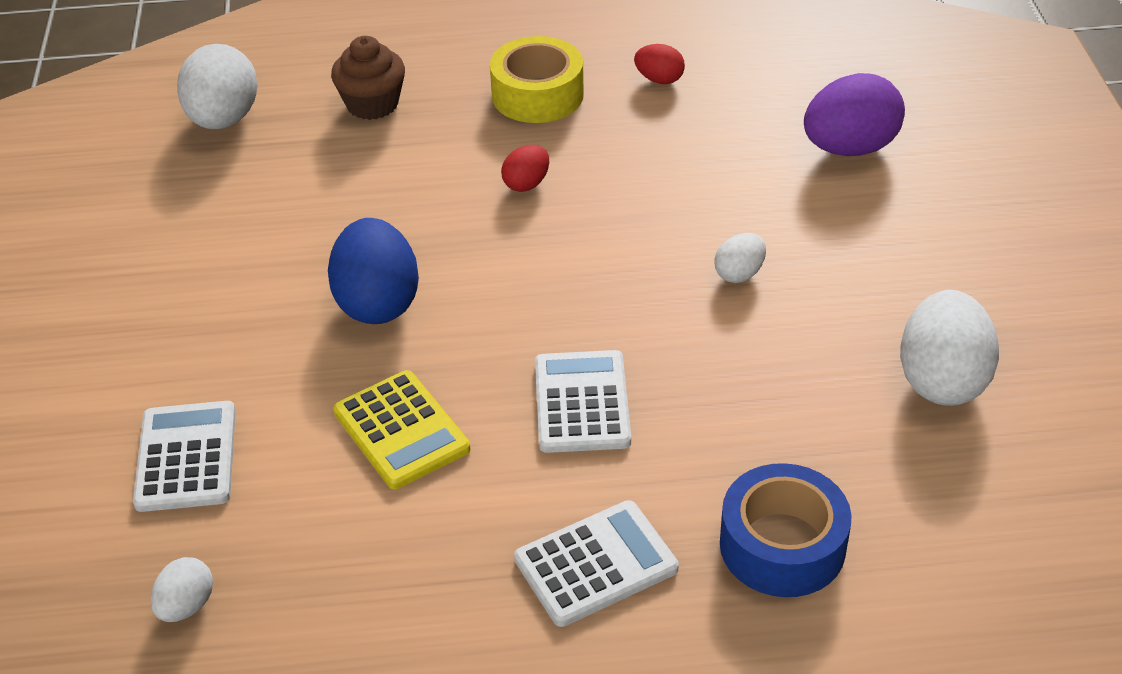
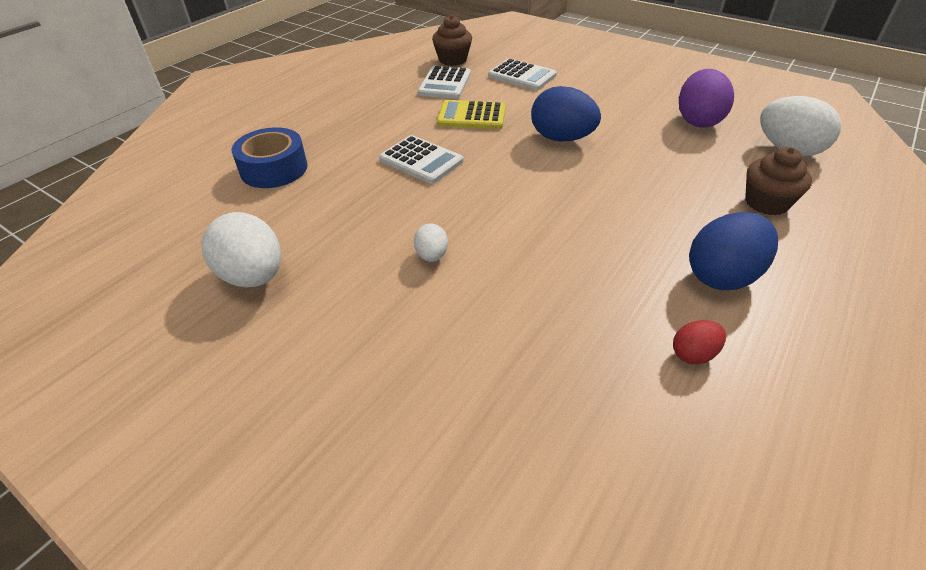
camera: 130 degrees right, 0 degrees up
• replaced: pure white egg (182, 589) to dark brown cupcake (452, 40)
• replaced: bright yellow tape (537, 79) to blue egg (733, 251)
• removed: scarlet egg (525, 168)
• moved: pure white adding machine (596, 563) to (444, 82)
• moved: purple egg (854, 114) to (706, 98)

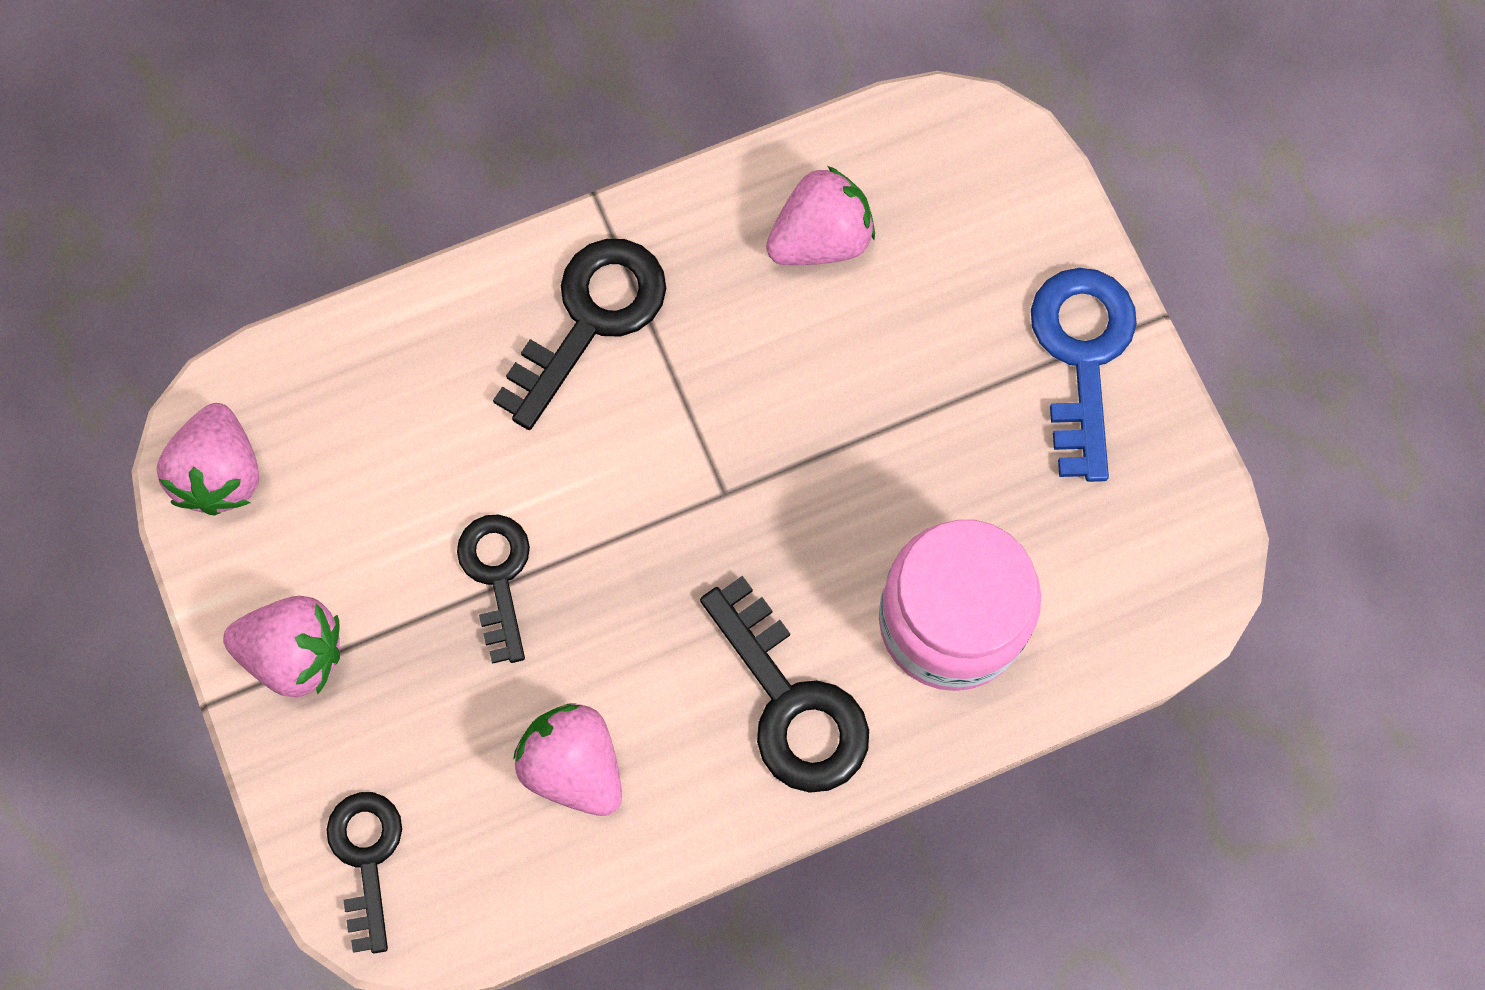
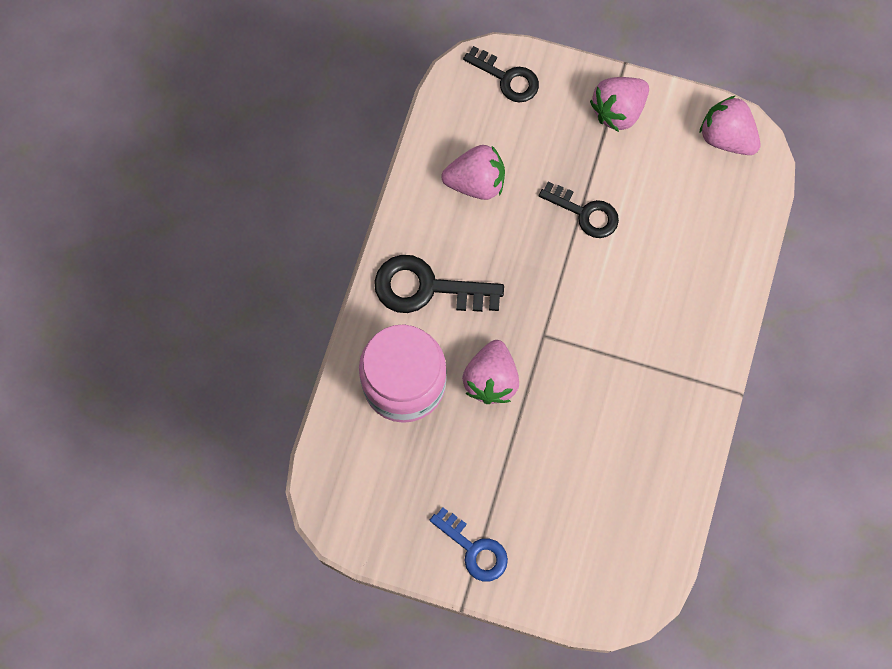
camera: 130 degrees right, 0 degrees up
• removed: ebony latchkey (579, 334)
• moved: rosy berry (820, 215) to (490, 372)
• resized: blue latchkey (1084, 375) = (469, 544) x0.66

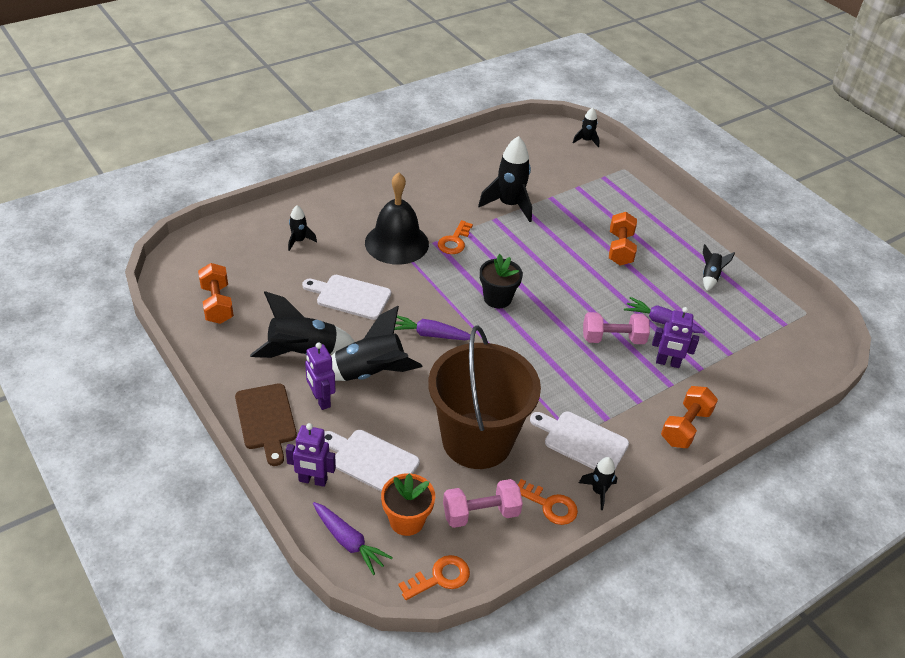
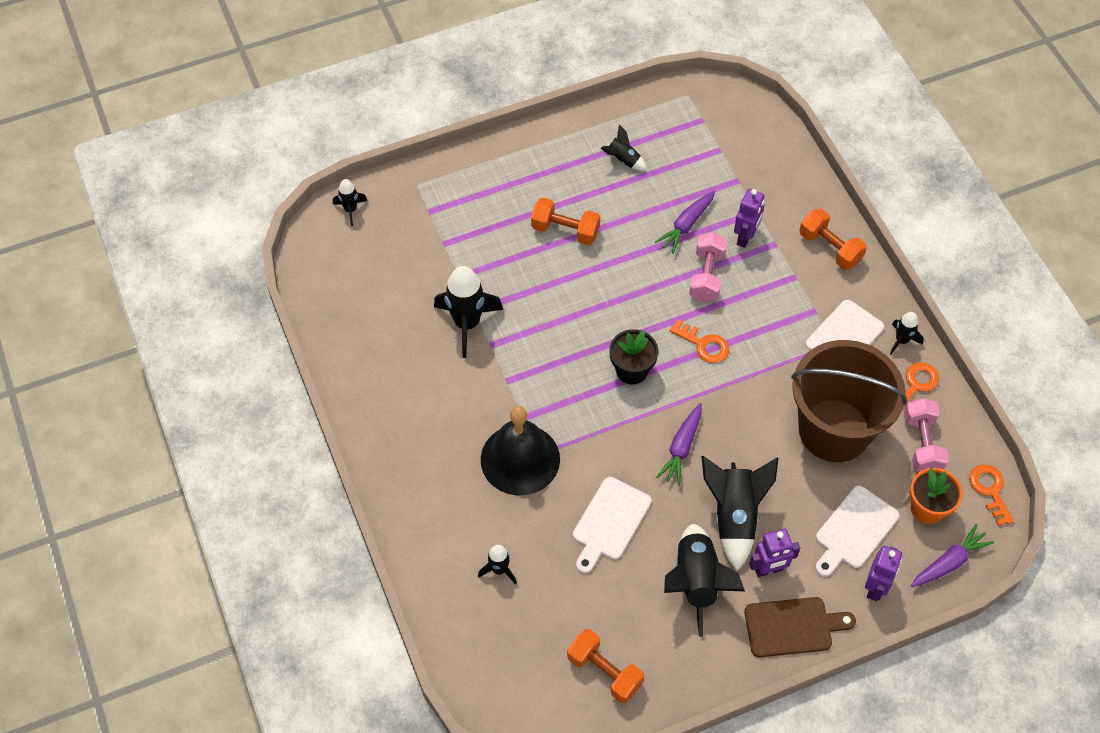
camera: 75 degrees left, 15 degrees up
• turned: orange-coloured free weight (216, 293) = (605, 666) 45 degrees clockwise
• moved: orange-coloured latchkey (455, 237) to (699, 341)

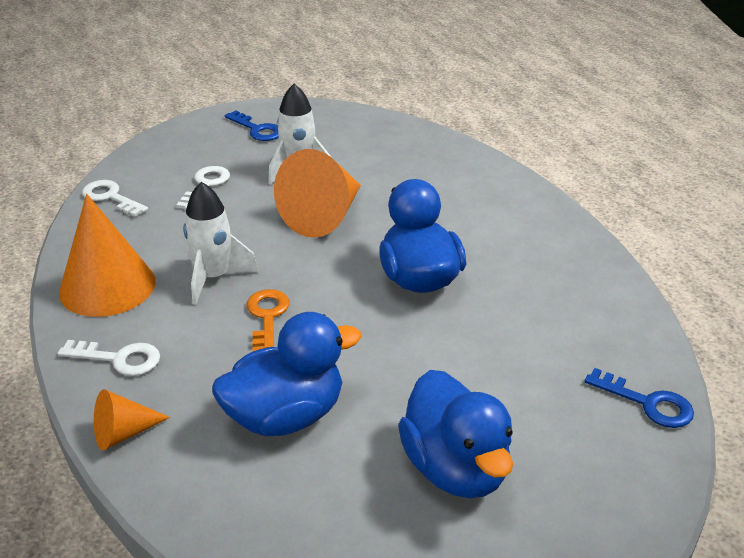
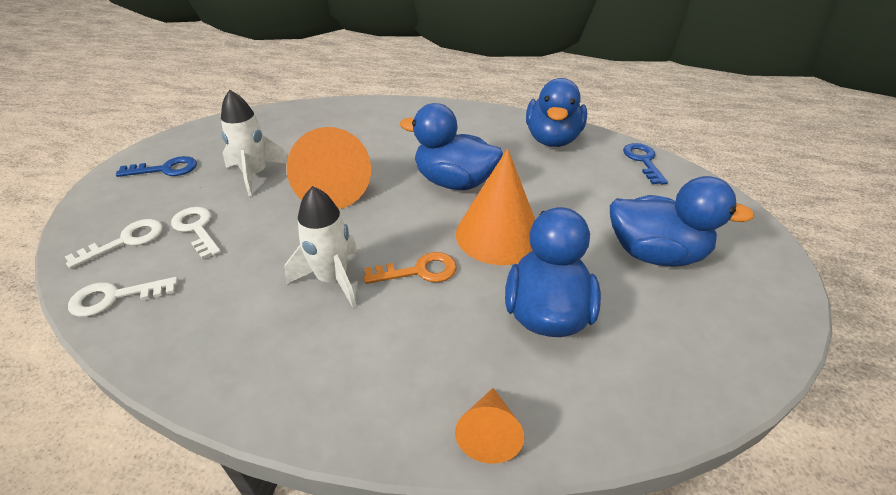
camera: 55 degrees left, 5 degrees up
• moved: pure white latchkey (109, 358) to (113, 244)
• moved: orange-coloured solid cone (107, 255) to (495, 206)
• turned: orange-coloured latchkey (268, 320) = (410, 268) 135 degrees clockwise
• turned: blue latchkey (639, 398) = (645, 163) 75 degrees counterclockwise
• added: blue duck (556, 112)

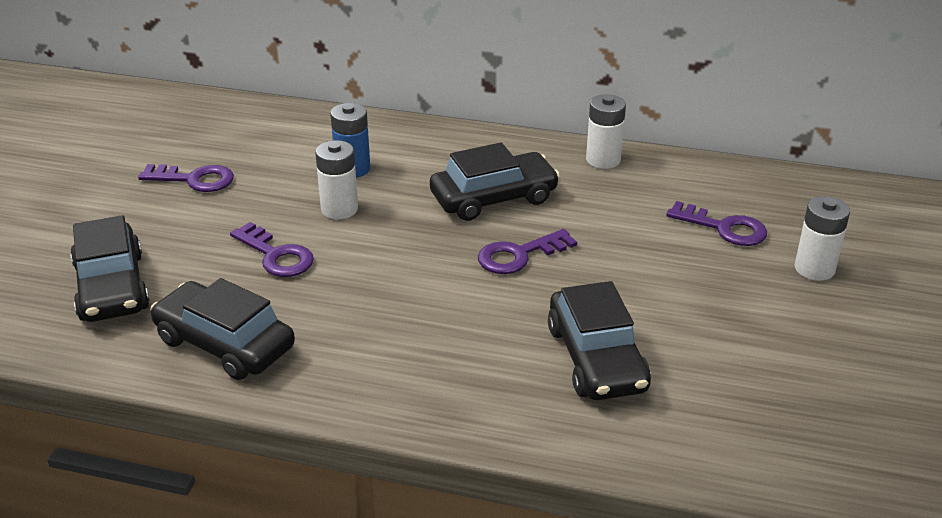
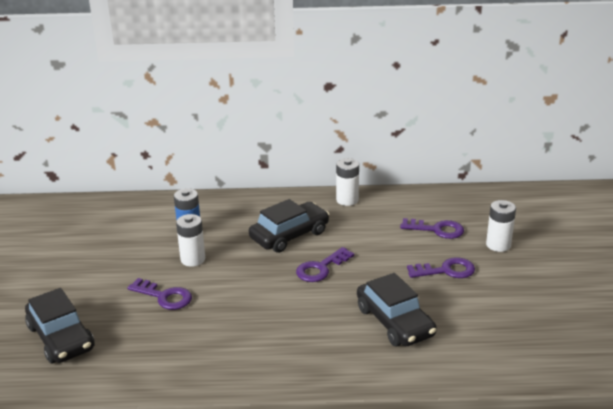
camera: 15 degrees left, 5 degrees down
• moved: purple latchkey (186, 178) to (441, 267)
• removed: ebony automobile (222, 329)

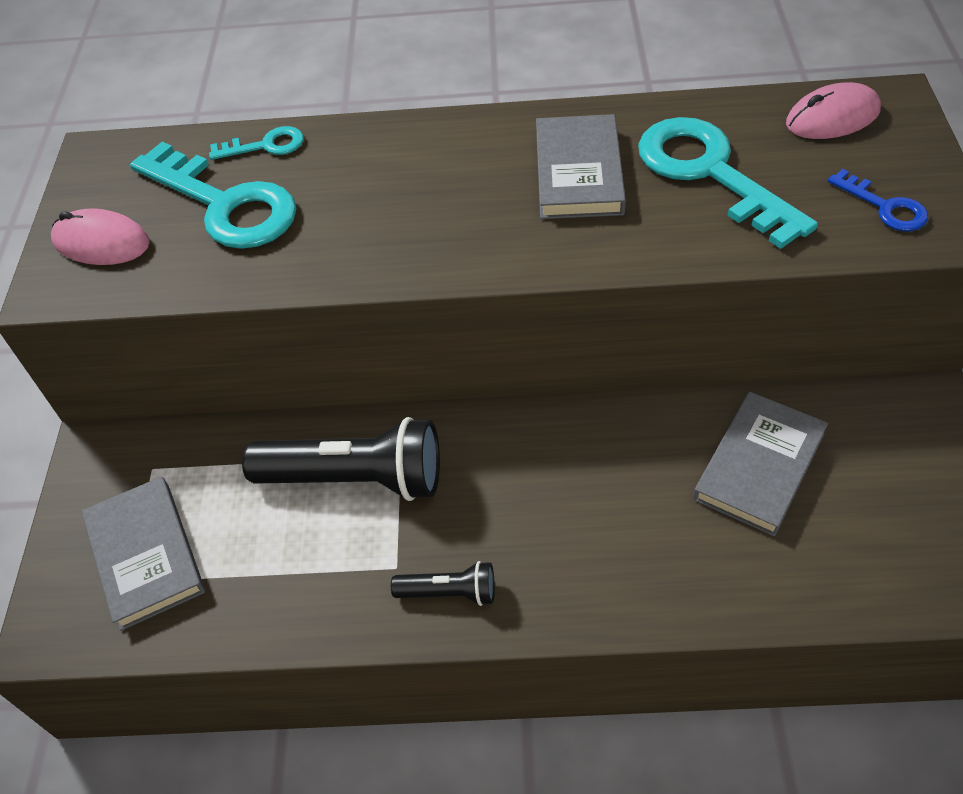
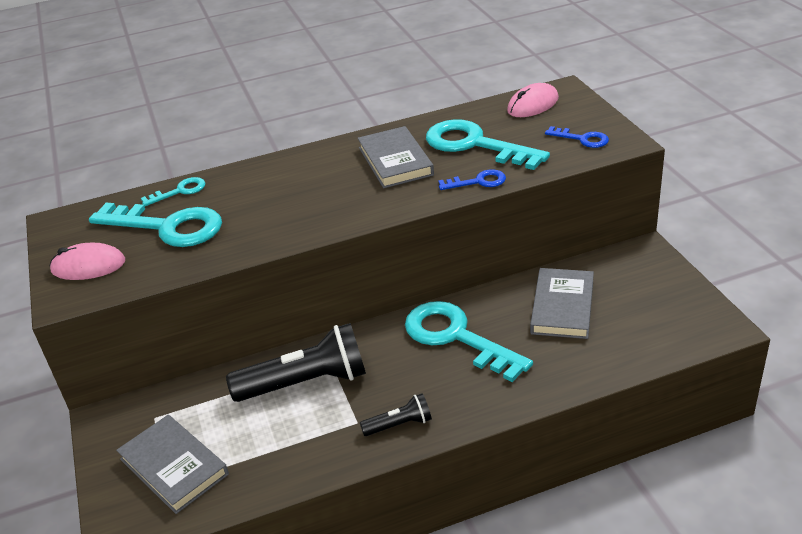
camera: 20 degrees left, 15 degrees down
• added: teal latchkey (469, 341)
• added: blue latchkey (472, 179)

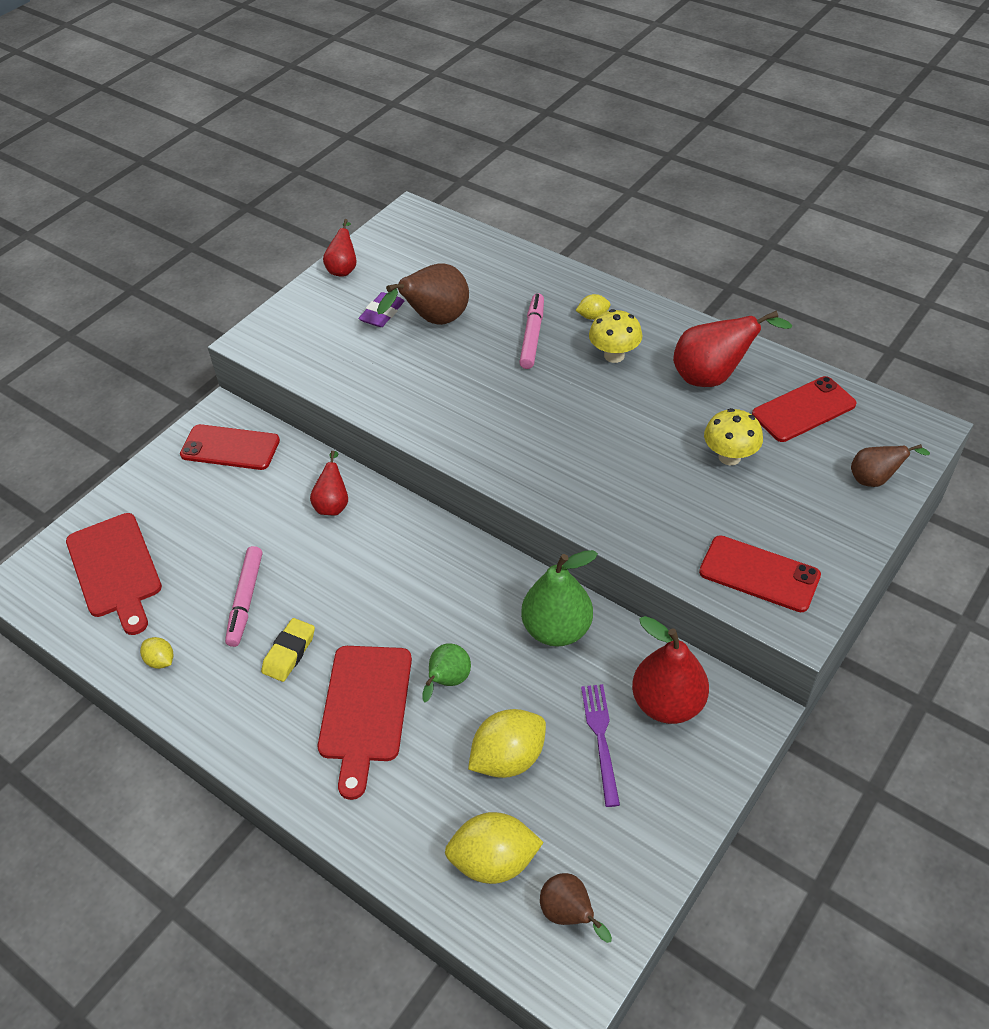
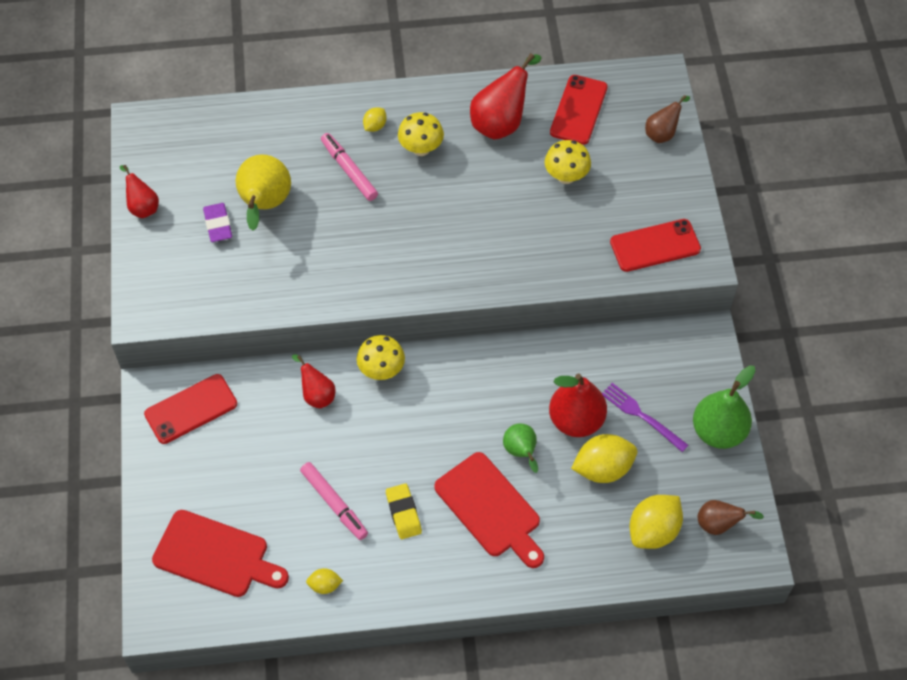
camera: 45 degrees left, 10 degrees up
• recoloured: dark brown toy pear (423, 294) to bright yellow toy pear (263, 192)
• turned: bright yellow citrus fruit (507, 743) = (604, 458) 60 degrees clockwise
• moved: green toy pear (559, 598) to (724, 407)
• moved: scarlet toy pear (670, 670) to (578, 405)
• added: bright yellow mushroom (381, 357)

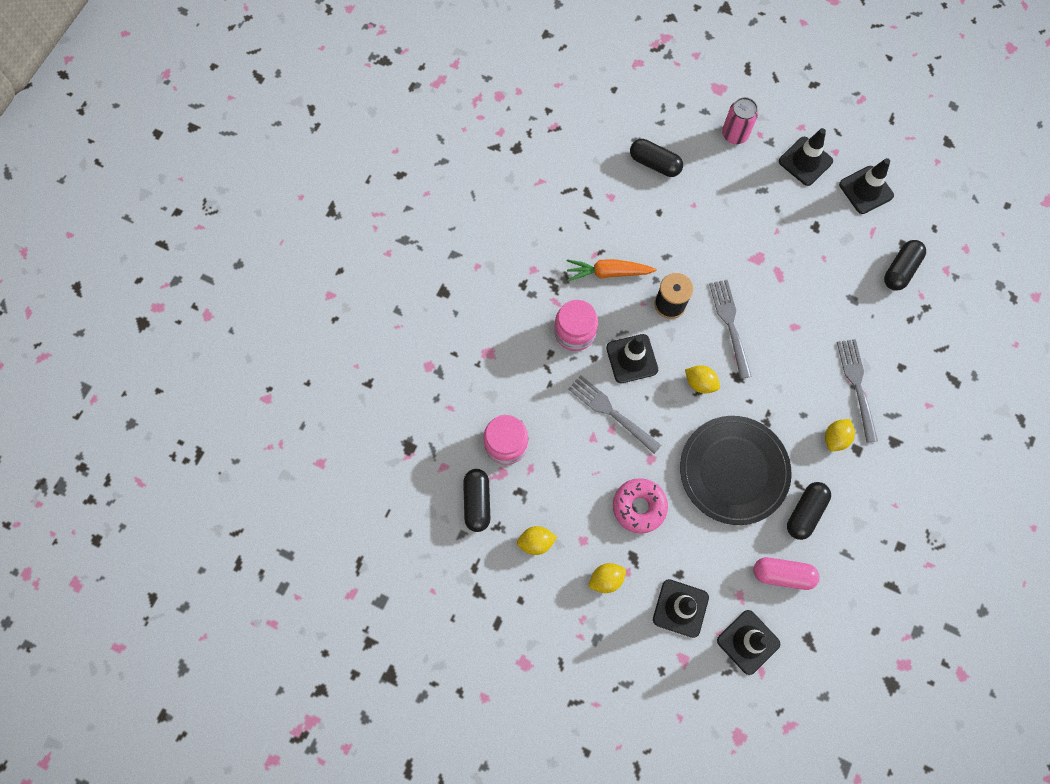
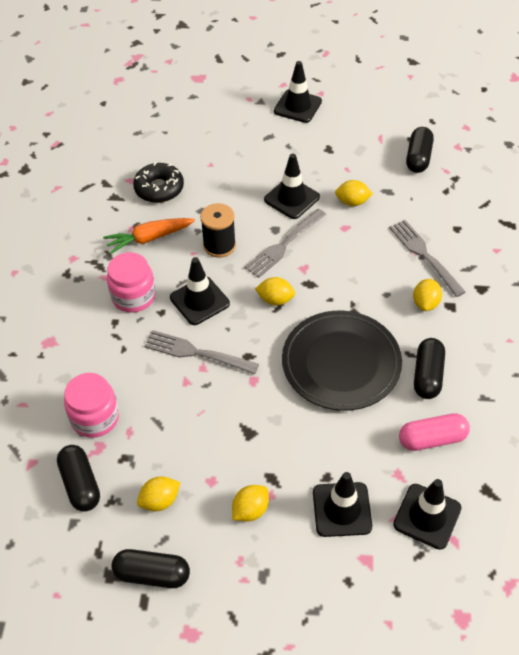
camera: 20 degrees left, 20 degrees down
• removed: rosy donut (640, 506)
• moved: ebony pill (656, 158) to (150, 568)
• turned: ash-grey dinner fork (730, 329) = (285, 243) 105 degrees counterclockwise
• removed: rosy can (740, 120)
• moved: ebony road cone (866, 186) to (292, 186)
• added: ebony donut (158, 182)
• added: bright yellow citrus fruit (354, 193)

